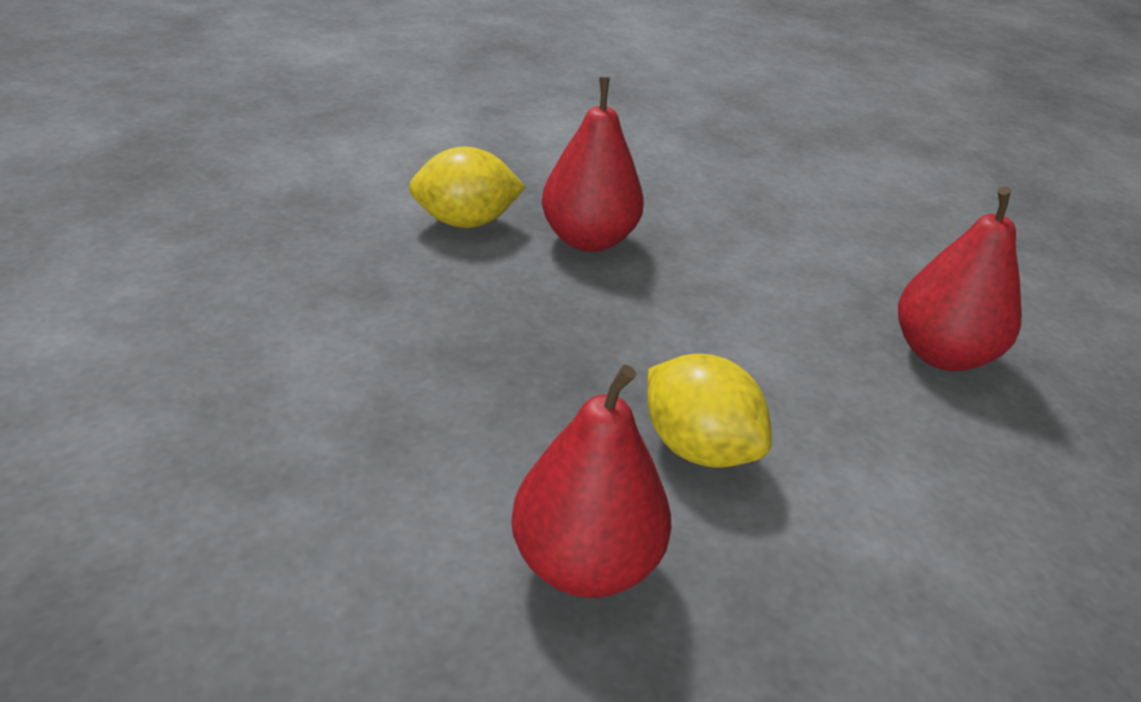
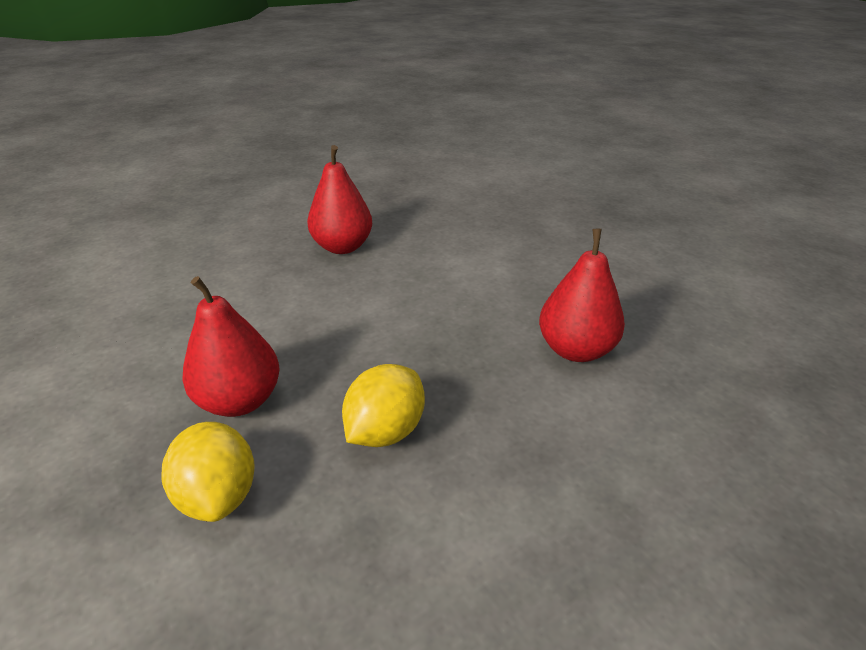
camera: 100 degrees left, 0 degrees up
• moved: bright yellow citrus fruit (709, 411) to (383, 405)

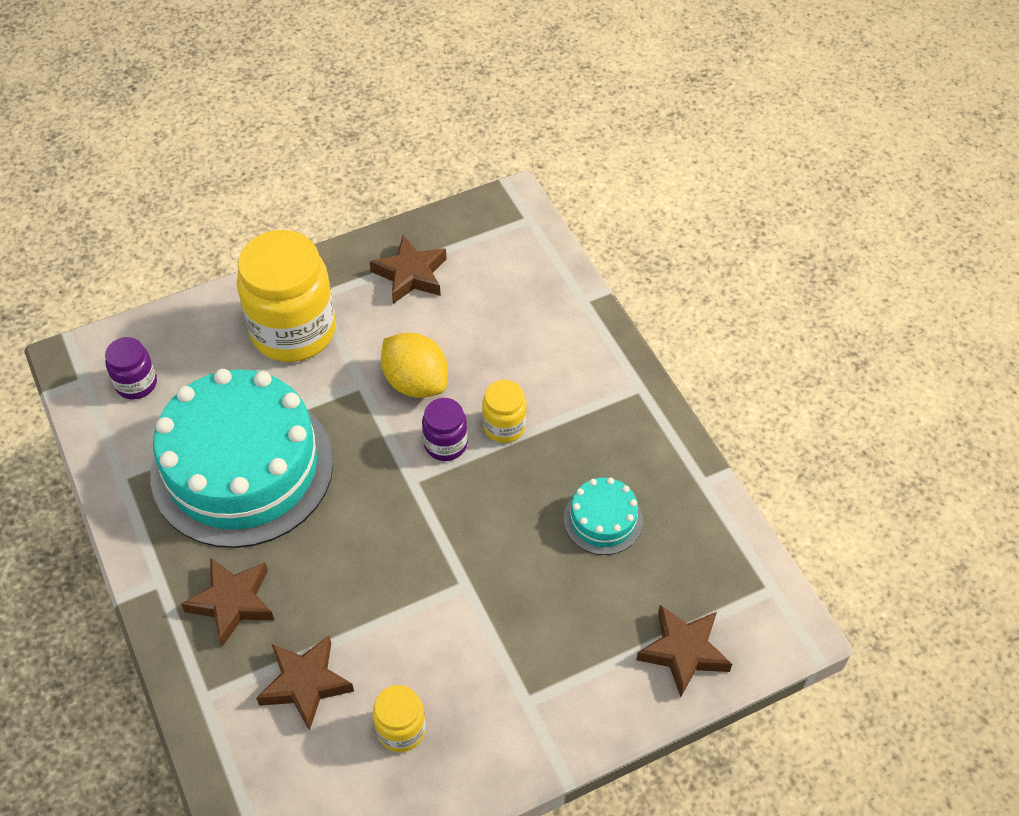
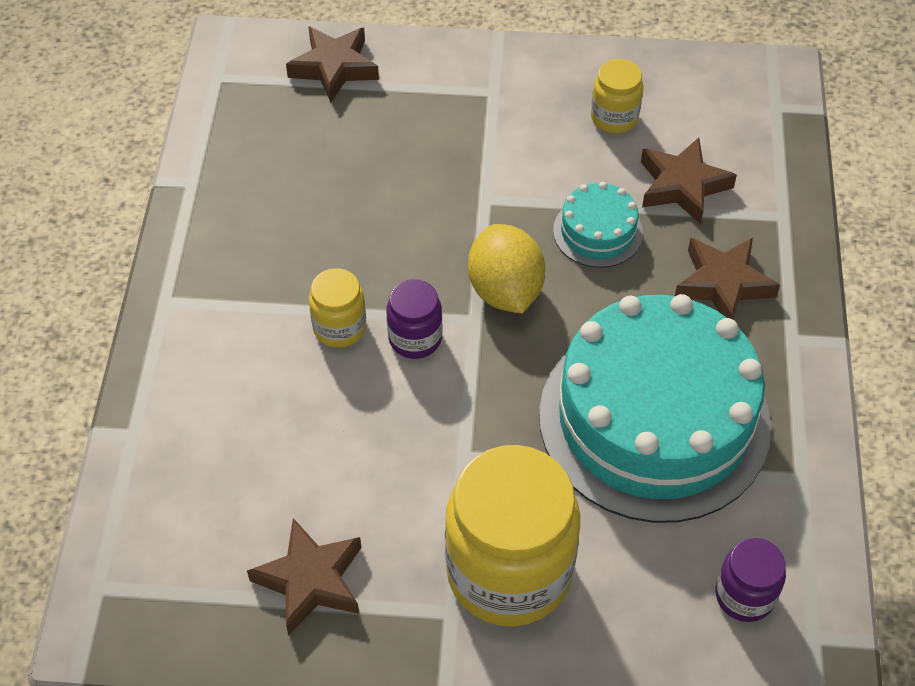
camera: 150 degrees left, 0 degrees up
• moved: bright yellow citrus fruit (414, 365) to (506, 268)
• moved: teal layer cake (603, 516) to (598, 225)

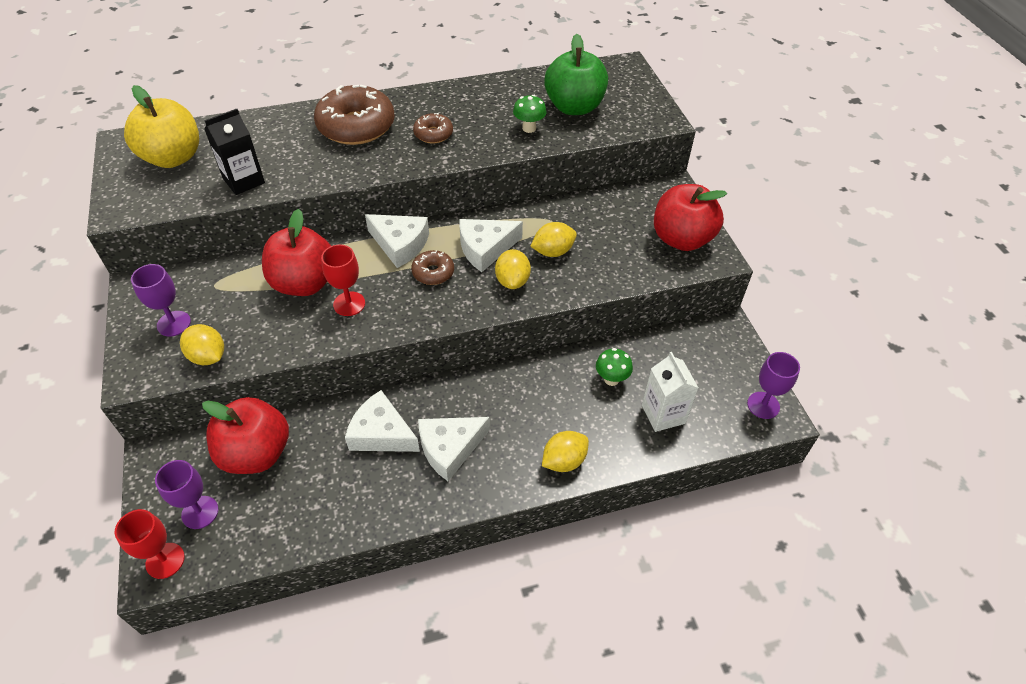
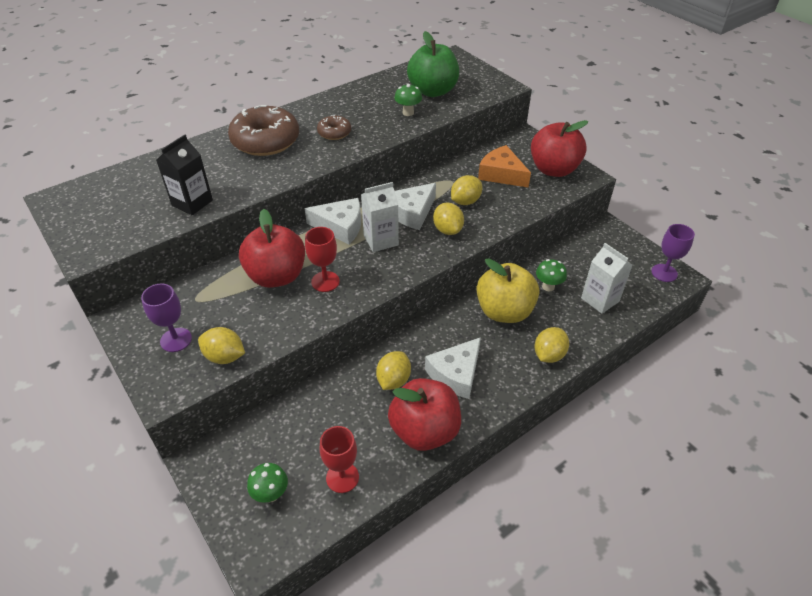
camera: 20 degrees left, 5 degrees down
• moved: scarlet goblet (149, 544) to (339, 459)
• moved: bright yellow toy apple (161, 126) to (508, 290)
• replaced: purple goblet (186, 494) to green mushroom (267, 483)
• moved: scarlet toy apple (245, 435) to (424, 414)
• replaced: pure white cheese wedge (382, 421) to bright yellow citrus fruit (393, 370)
• replaced: dark brown donut (432, 267) to pure white juice carton (380, 217)
• added: orange-coloured cheese wedge (504, 166)

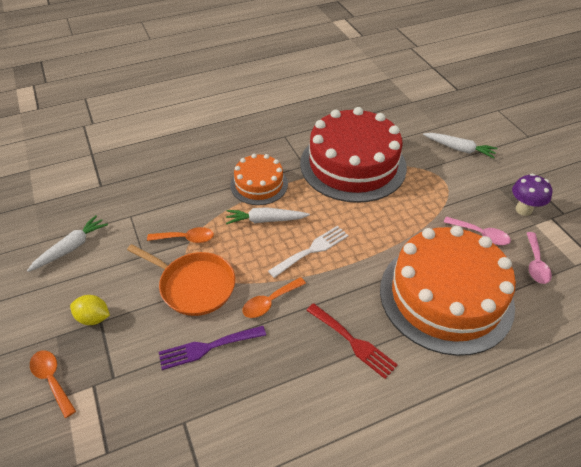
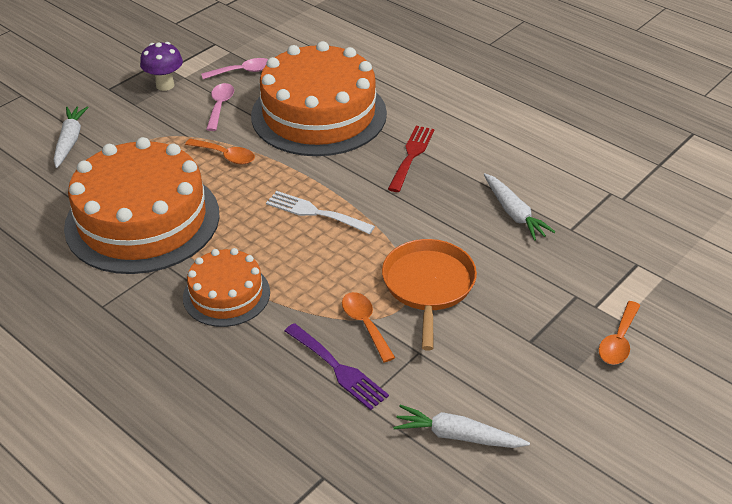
camera: 115 degrees left, 5 degrees down
• removed: bright yellow citrus fruit (90, 310)
• moved: purple dinner fork (212, 348) to (337, 366)
• moved: pure white toy carrot (268, 215) to (519, 207)
• moved: orange-coloured tablespoon (274, 297) to (220, 151)
• recoloured: scarlet layer cake (353, 155) to orange-coloured layer cake (142, 205)

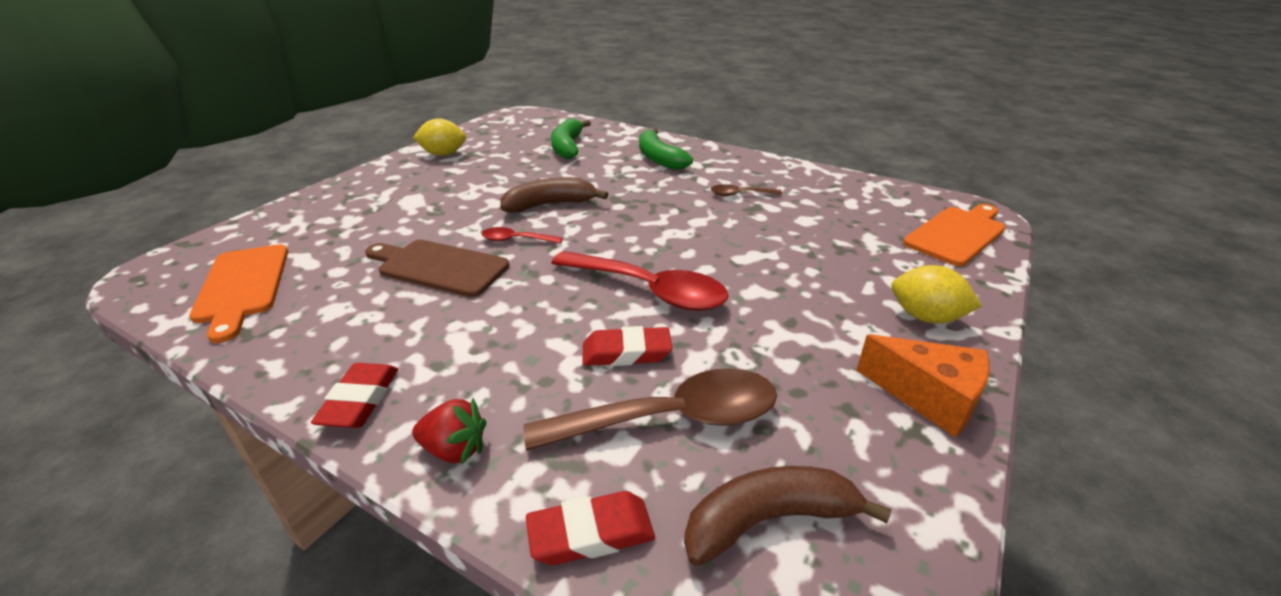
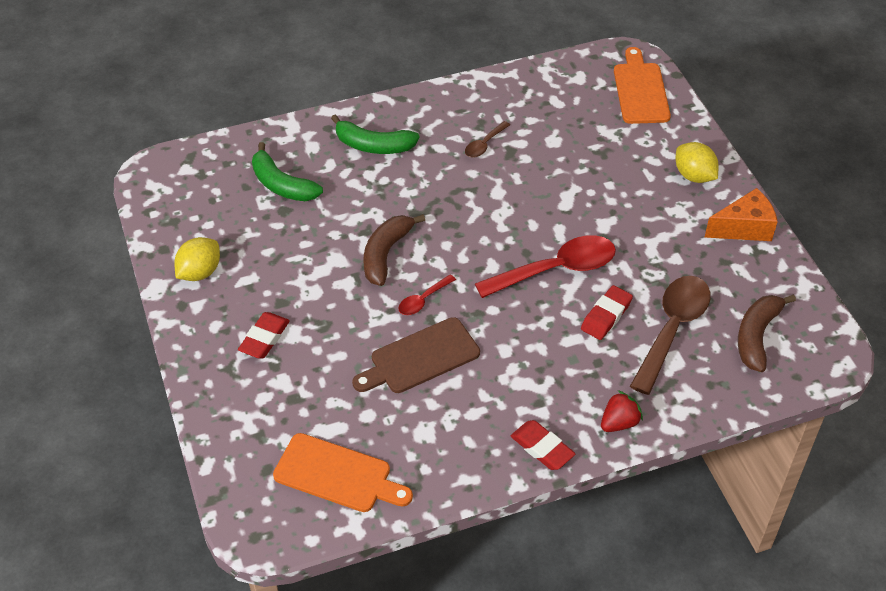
camera: 50 degrees left, 15 degrees up
• moved: scarlet eraser (590, 528) to (264, 335)
• turned: bright yellow citrus fruit (937, 294) = (697, 162) 75 degrees clockwise

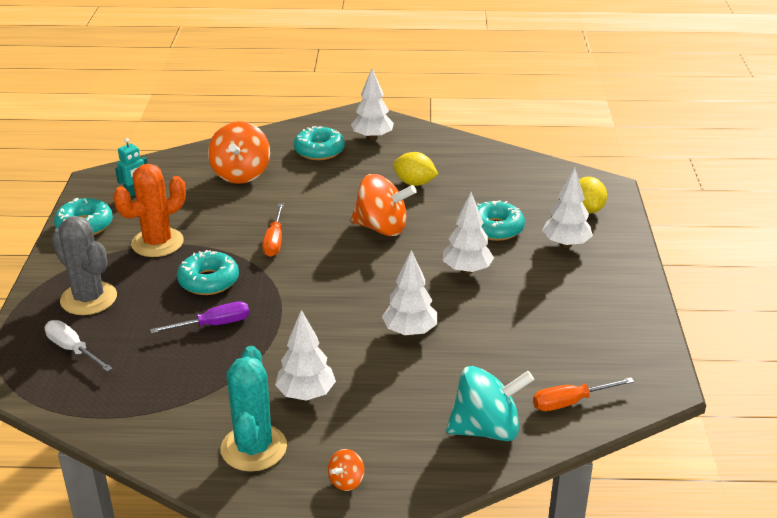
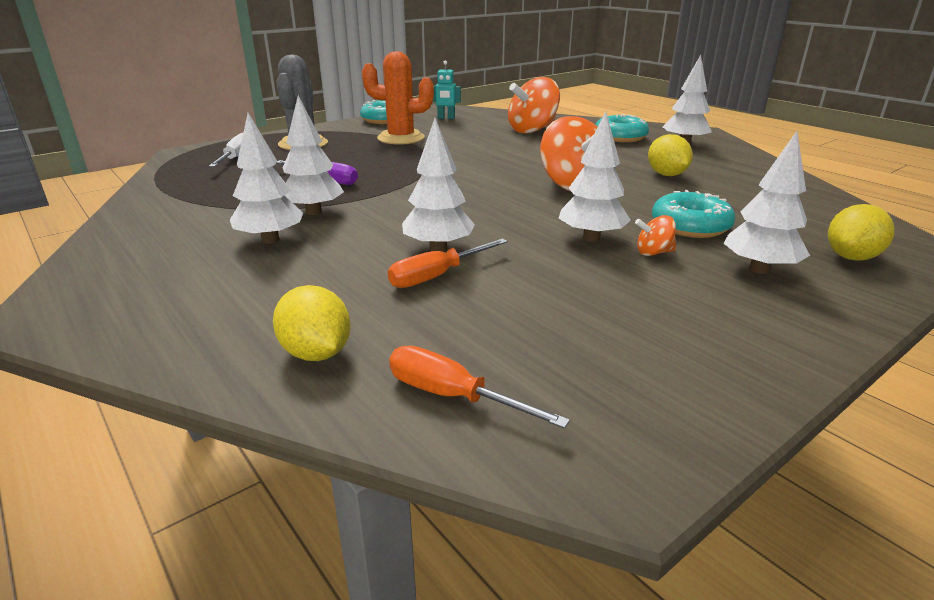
camera: 50 degrees right, 5 degrees down
• removed: teal donut (208, 272)
• removed: teal saguaro cactus (254, 409)
• moved: orange-coloured hand screwdriver (273, 230) to (448, 263)
• moved: orange-coloured toy top (346, 470) to (655, 235)
• replaced: teal toy top (490, 403) to bright yellow citrus fruit (312, 323)
• added: pure white toy tree (313, 155)

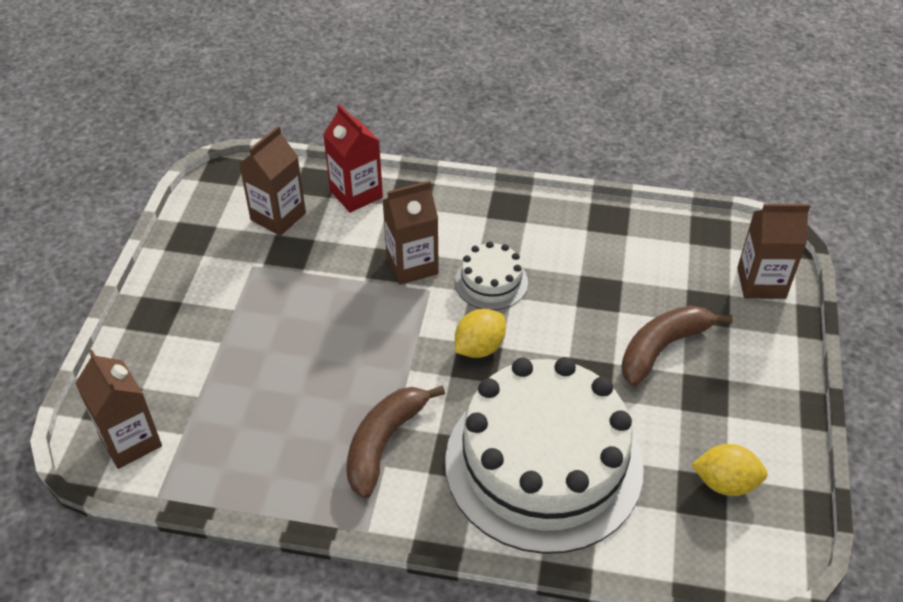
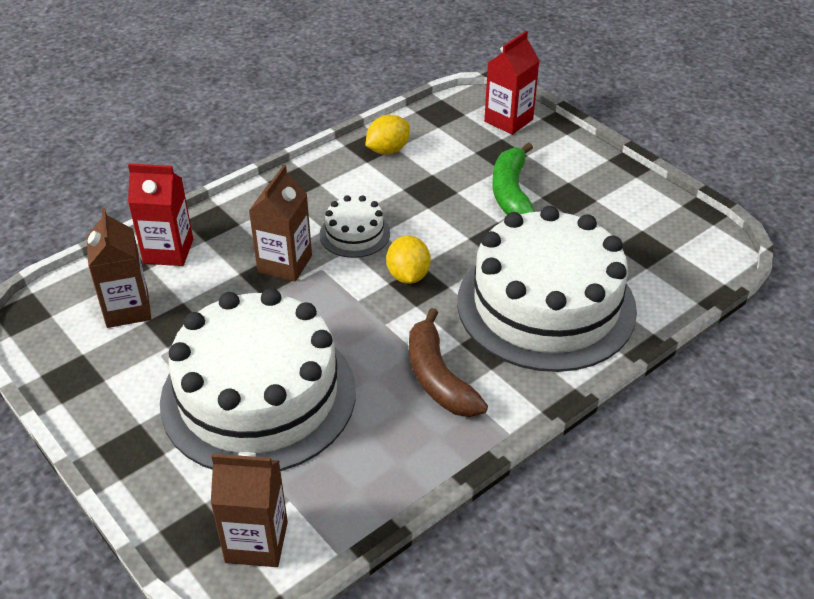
camera: 50 degrees left, 5 degrees down
• recoloured: dark brown banana (677, 346) to green banana (513, 178)
• moved: bright yellow citrus fruit (730, 470) to (388, 135)
• recoloured: dark brown juice carton (773, 251) to scarlet juice carton (512, 83)
• added: pure white layer cake (258, 379)

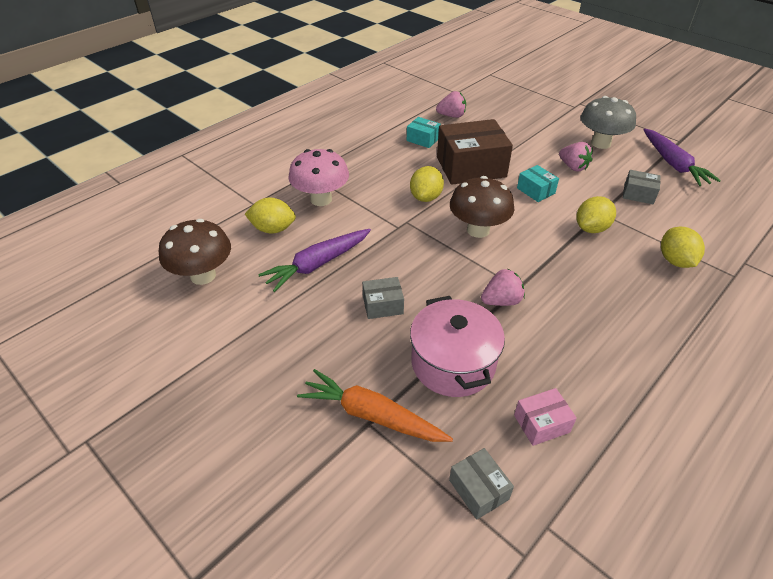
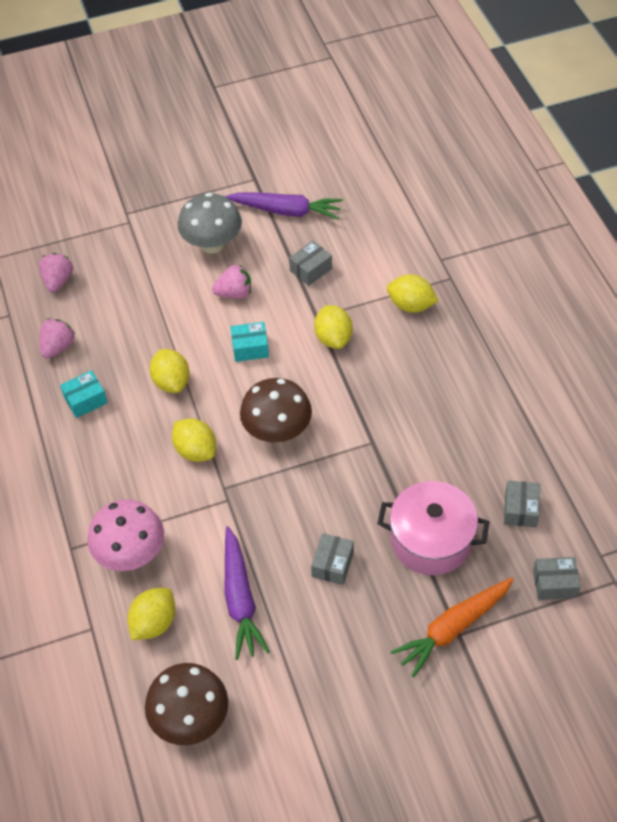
camera: 60 degrees left, 10 degrees up
• replaced: dark brown box (475, 152) to bright yellow citrus fruit (170, 371)
• moved: rosy berry (503, 287) to (56, 272)
• recoloured: rosy box (545, 417) to ash-grey box (522, 503)

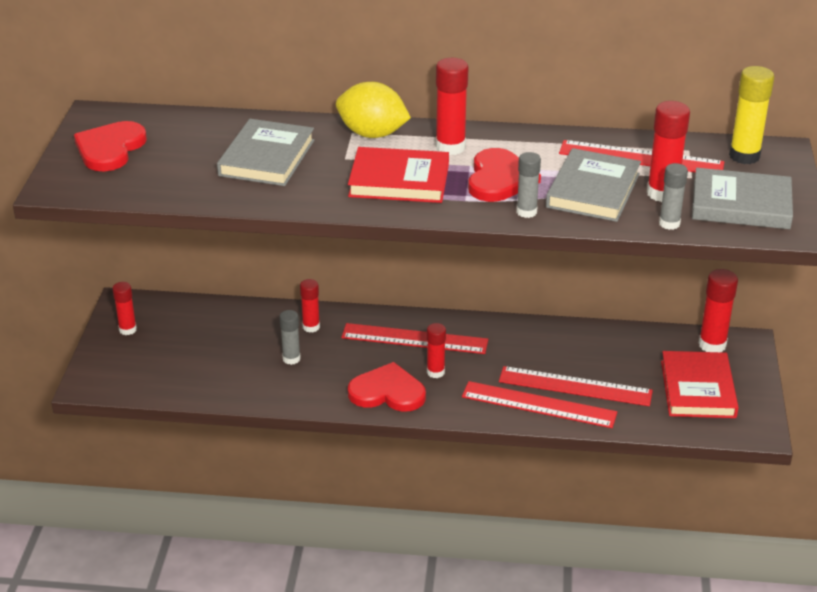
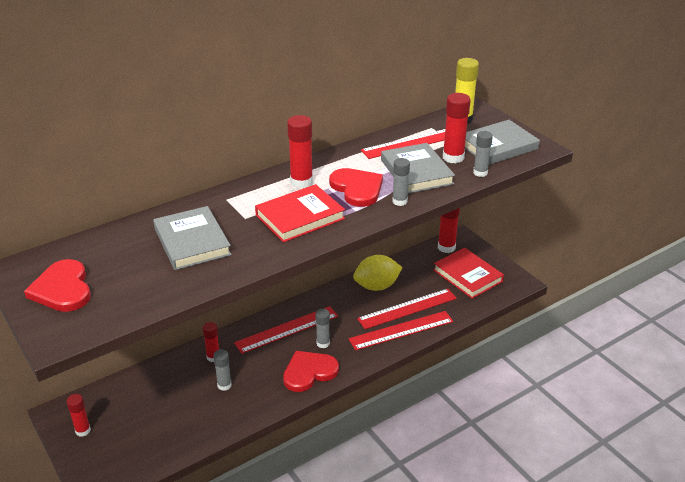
camera: 40 degrees left, 0 degrees up
• moved: bright yellow citrus fruit (373, 110) to (378, 273)
• recoloured: scarlet stick of glue (436, 350) to ash-grey stick of glue (323, 328)

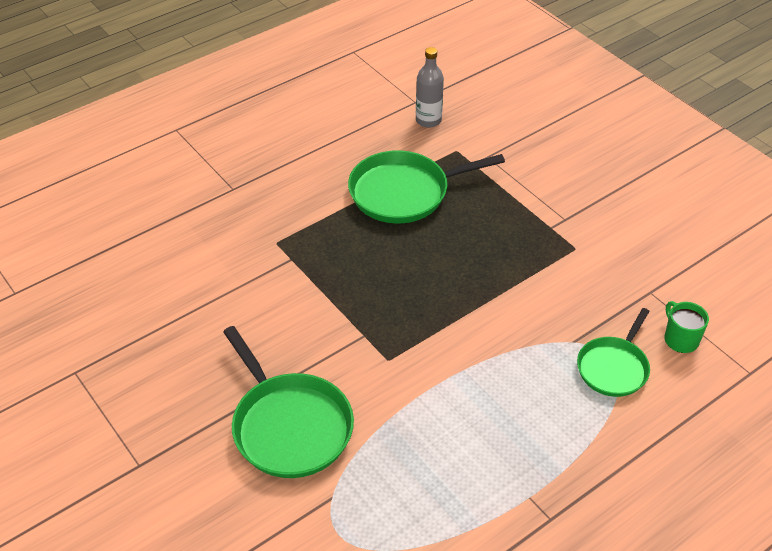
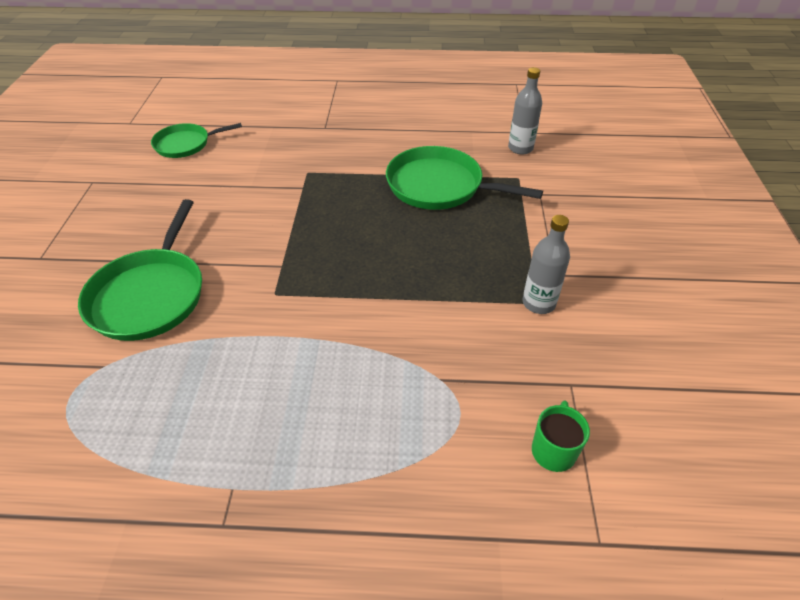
camera: 40 degrees right, 0 degrees up
• moved: green skillet (613, 352) to (196, 140)
• added: ash-grey flask (546, 264)

